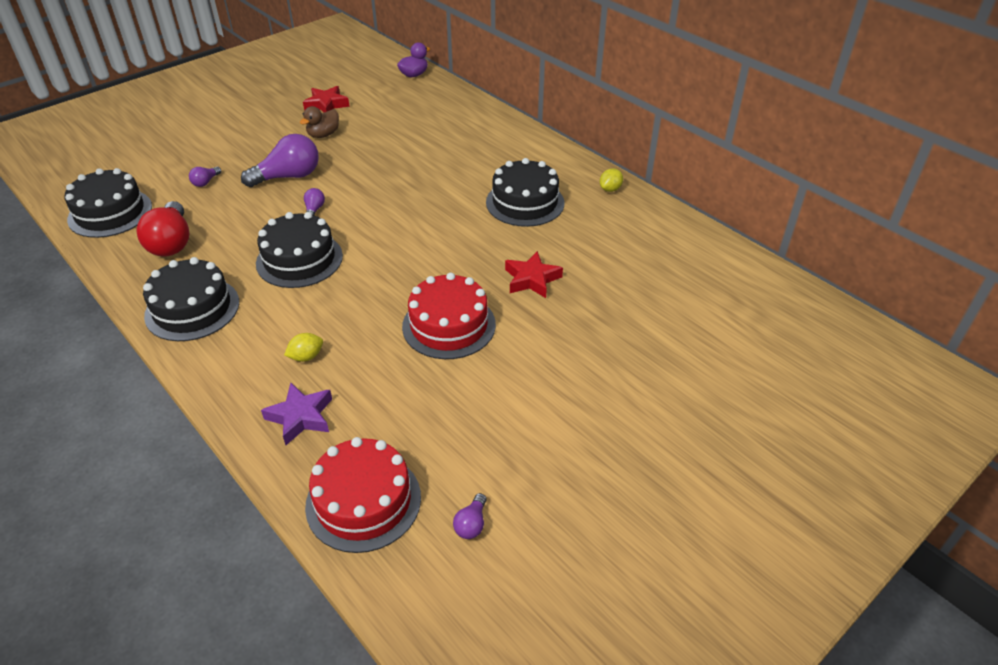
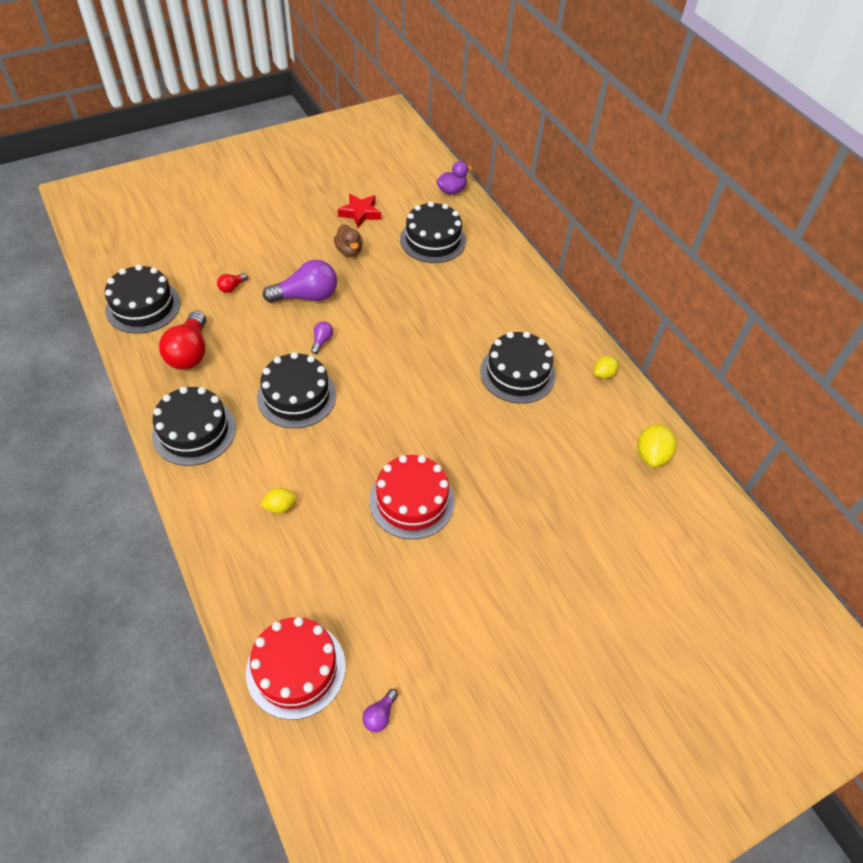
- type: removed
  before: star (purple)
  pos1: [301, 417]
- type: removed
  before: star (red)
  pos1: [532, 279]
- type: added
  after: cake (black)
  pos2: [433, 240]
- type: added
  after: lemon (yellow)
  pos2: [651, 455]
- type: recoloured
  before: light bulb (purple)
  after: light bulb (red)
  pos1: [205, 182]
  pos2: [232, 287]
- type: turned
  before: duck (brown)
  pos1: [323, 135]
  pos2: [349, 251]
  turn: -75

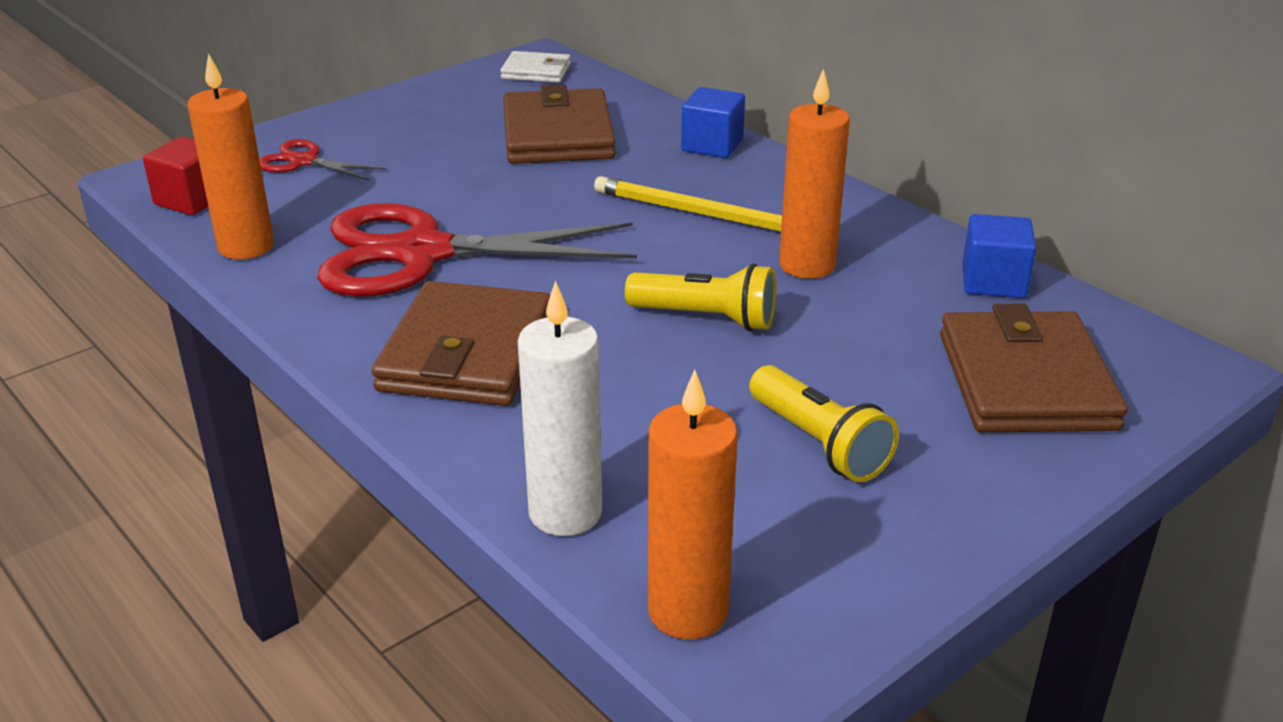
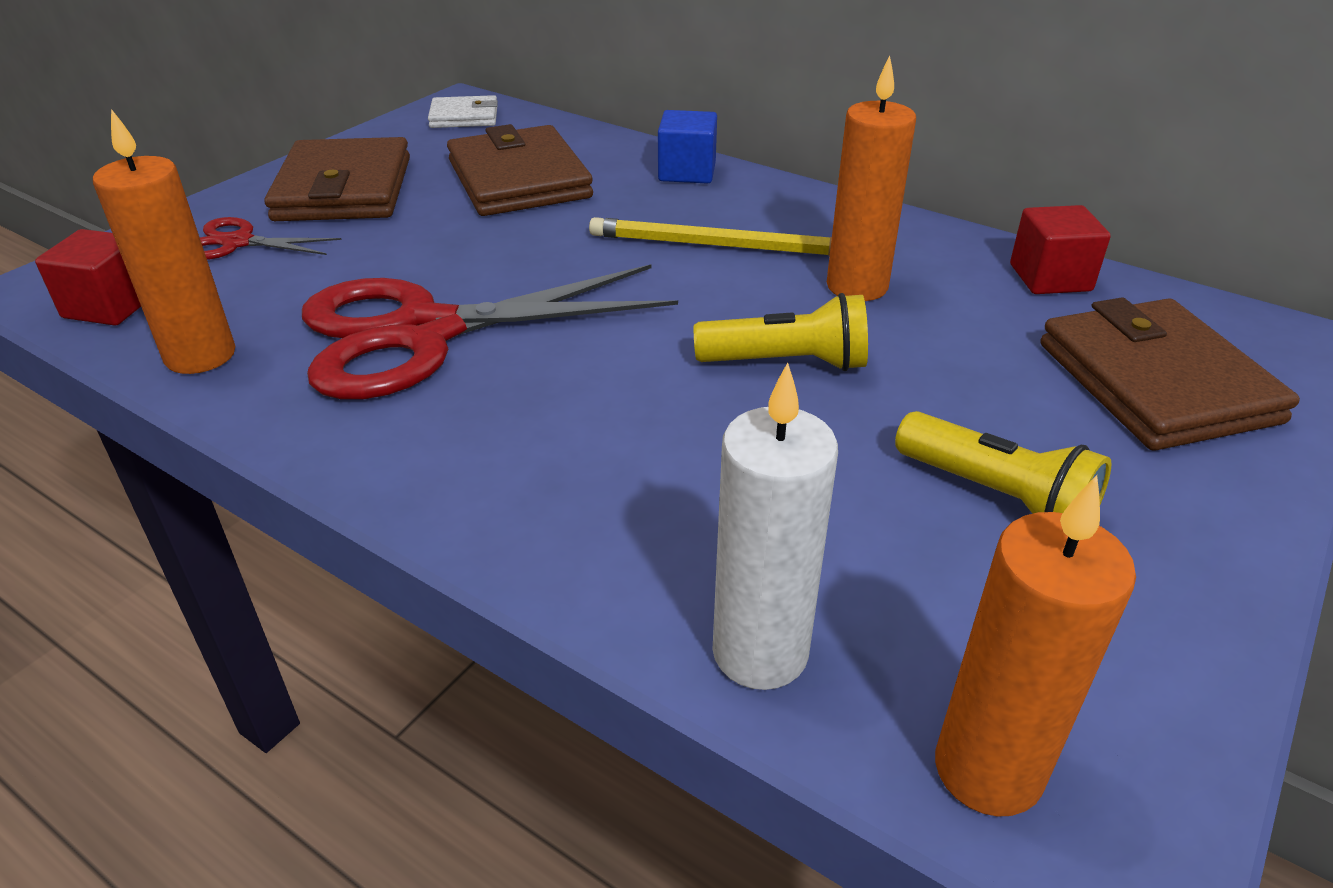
- type: moved
  before: wallet (brown)
  pos1: [467, 353]
  pos2: [344, 189]
- type: recoloured
  before: cube (blue)
  after: cube (red)
  pos1: [993, 282]
  pos2: [1050, 278]

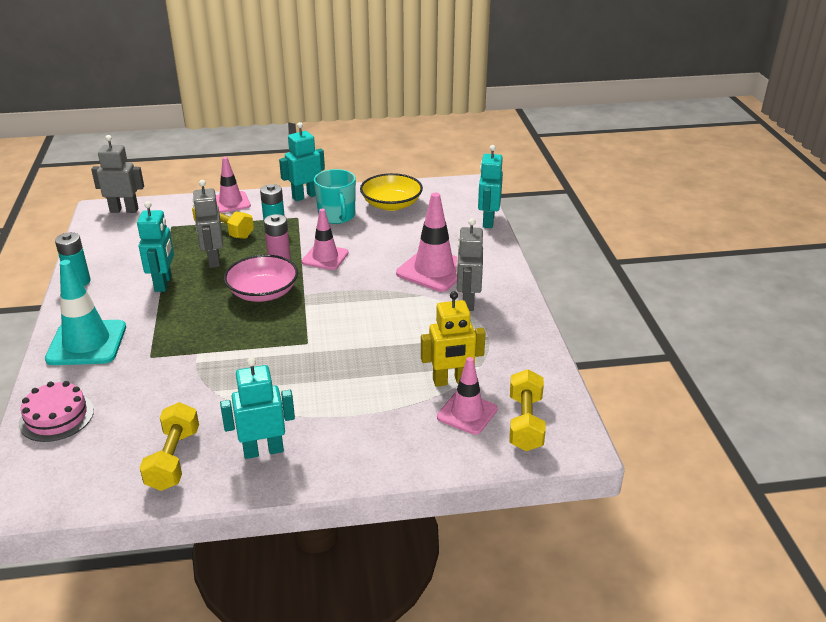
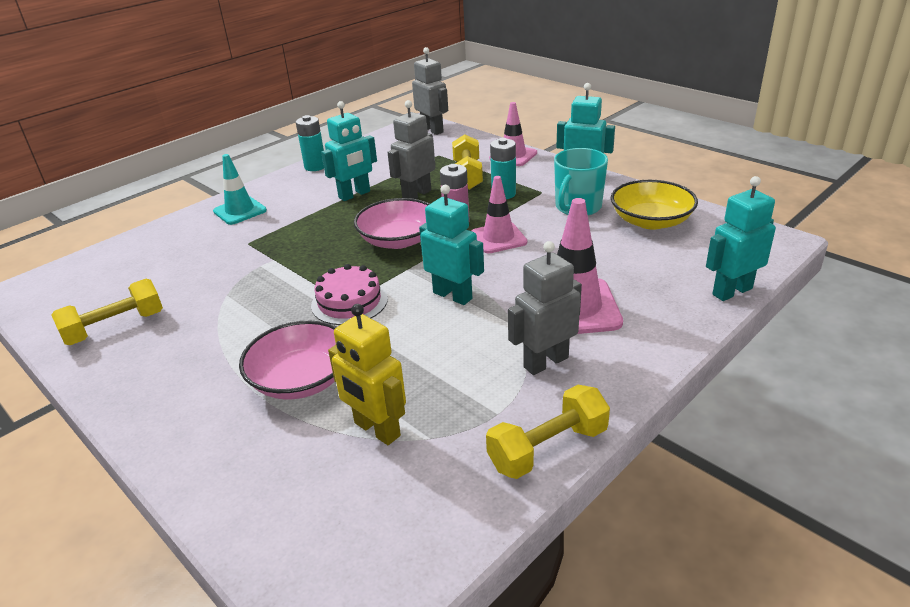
- type: removed
  before: traffic cone (pink)
  pos1: [467, 413]
- type: added
  after: bowl (pink)
  pos2: [301, 379]
- type: moved
  before: cake (pink)
  pos1: [56, 417]
  pos2: [349, 302]
- type: moved
  before: robot (turquoise)
  pos1: [263, 450]
  pos2: [453, 295]
- type: moved
  before: dumbbell (yellow)
  pos1: [525, 423]
  pos2: [548, 448]
- type: resized
  before: traffic cone (turquoise)
  pos1: [87, 343]
  pos2: [240, 211]
  scale: 0.65

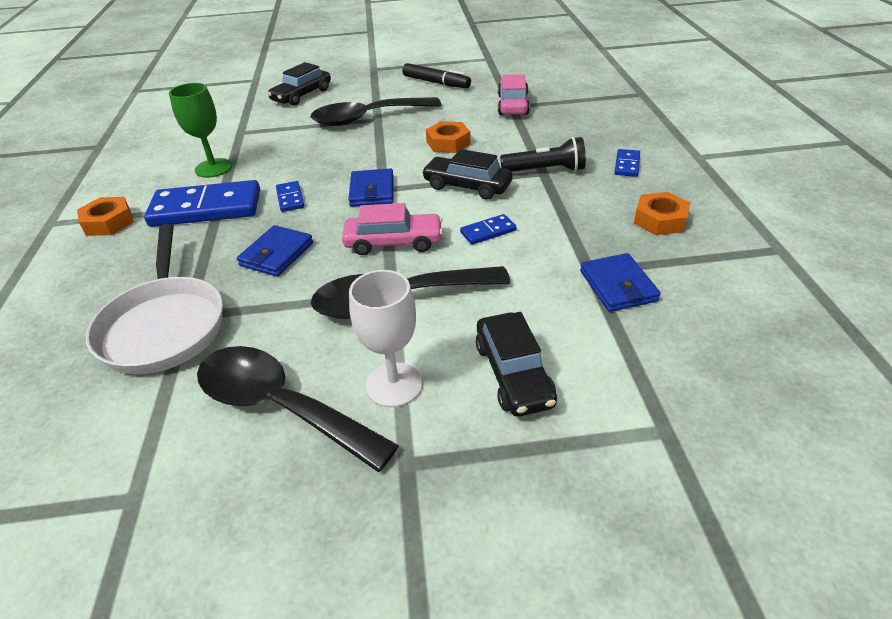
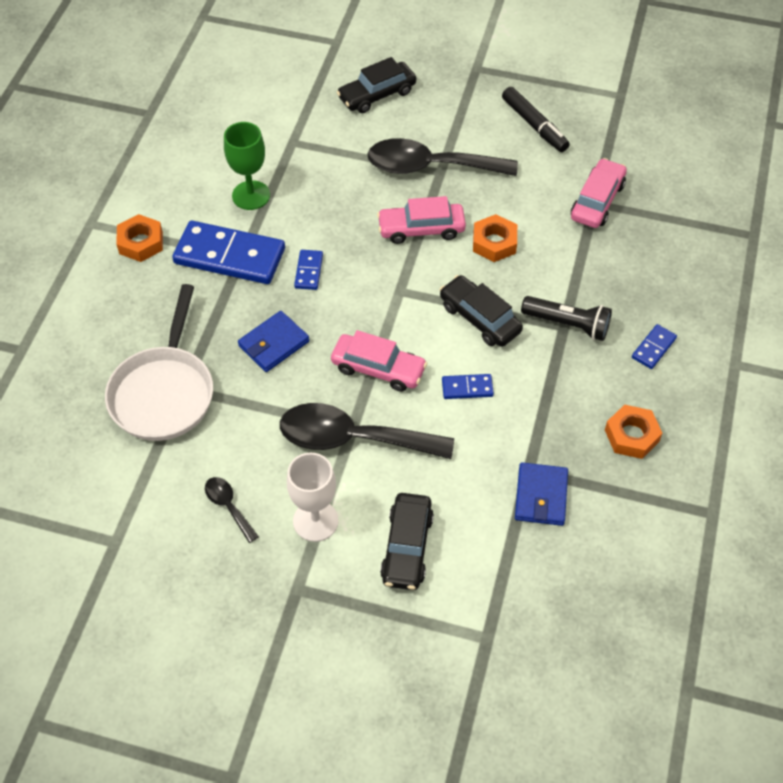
- type: removed
  before: wallet (blue)
  pos1: [372, 191]
- type: added
  after: car (pink)
  pos2: [421, 229]
- type: resized
  before: spoon (black)
  pos1: [280, 406]
  pos2: [228, 506]
  scale: 0.46

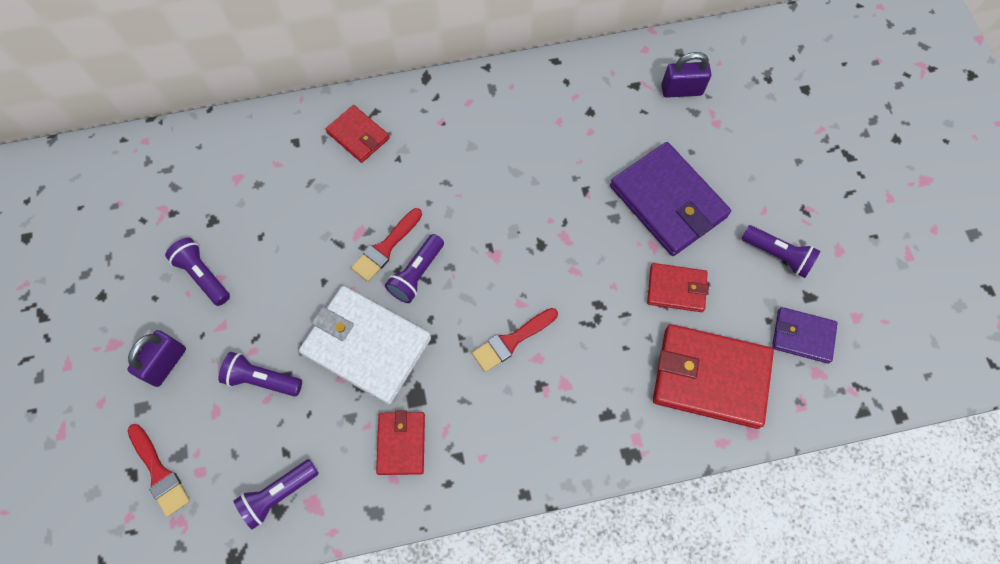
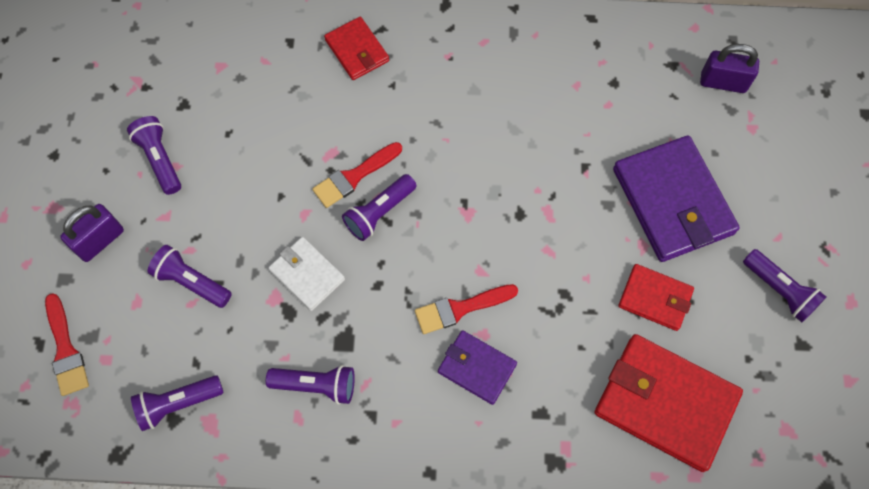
- type: moved
  before: wallet (purple)
  pos1: [802, 336]
  pos2: [476, 368]
- type: replaced
  before: wallet (red)
  after: flashlight (purple)
  pos1: [401, 443]
  pos2: [316, 385]
- type: resized
  before: wallet (white)
  pos1: [366, 346]
  pos2: [307, 274]
  scale: 0.55

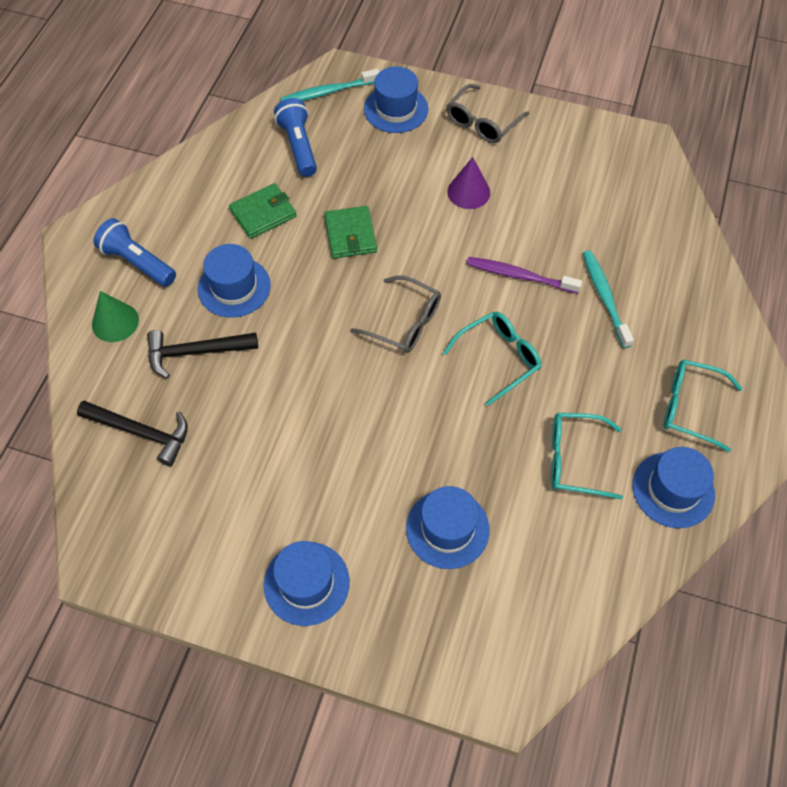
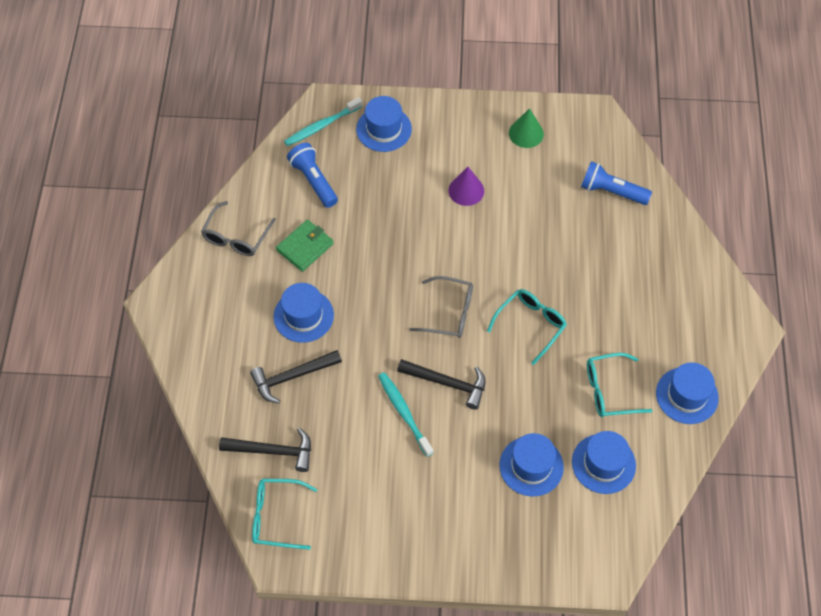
- type: removed
  before: wallet (green)
  pos1: [350, 234]
- type: removed
  before: toothbrush (purple)
  pos1: [520, 276]
- type: added
  after: hammer (black)
  pos2: [447, 383]
- type: moved
  before: cone (green)
  pos1: [115, 322]
  pos2: [526, 133]
- type: moved
  before: flashlight (blue)
  pos1: [137, 262]
  pos2: [611, 191]
- type: moved
  before: hat (blue)
  pos1: [306, 583]
  pos2: [603, 463]
- type: moved
  before: glasses (grey)
  pos1: [482, 122]
  pos2: [236, 237]
- type: moved
  before: toothbrush (turquoise)
  pos1: [605, 298]
  pos2: [404, 413]
- type: moved
  before: glasses (turquoise)
  pos1: [690, 407]
  pos2: [276, 517]

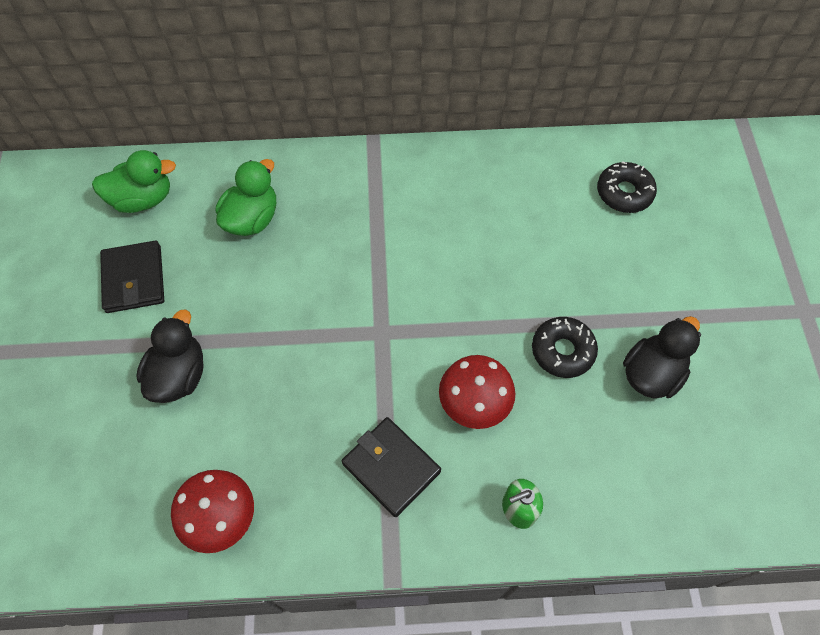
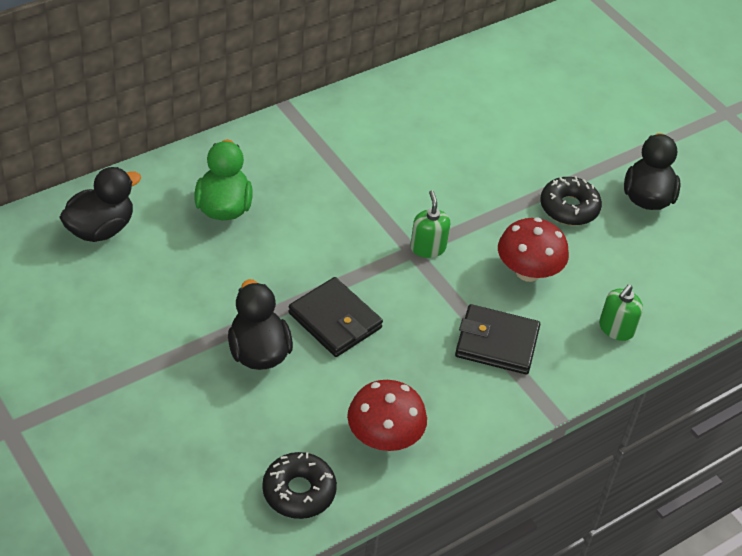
- type: added
  after: soap dispenser (green)
  pos2: [428, 247]
- type: moved
  before: wallet (black)
  pos1: [134, 279]
  pos2: [335, 320]
- type: moved
  before: donut (black)
  pos1: [624, 193]
  pos2: [299, 491]
- type: recoloured
  before: duck (green)
  after: duck (black)
  pos1: [143, 199]
  pos2: [100, 229]

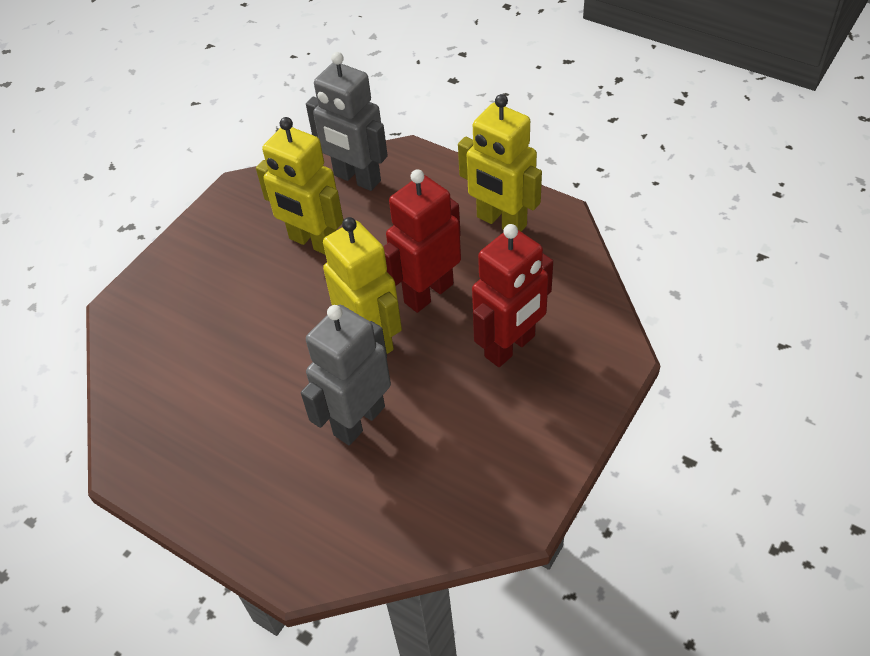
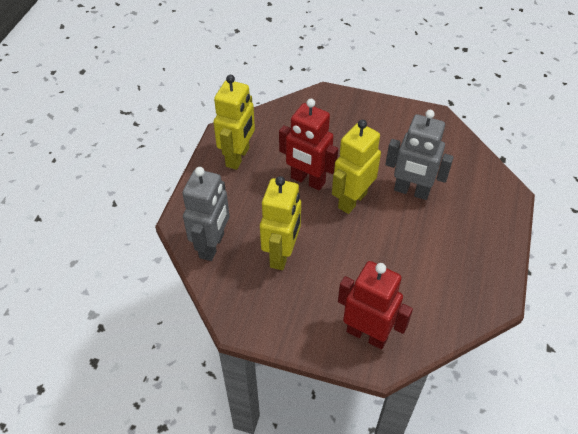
- type: moved
  before: robot (red)
  pos1: [510, 347]
  pos2: [367, 334]

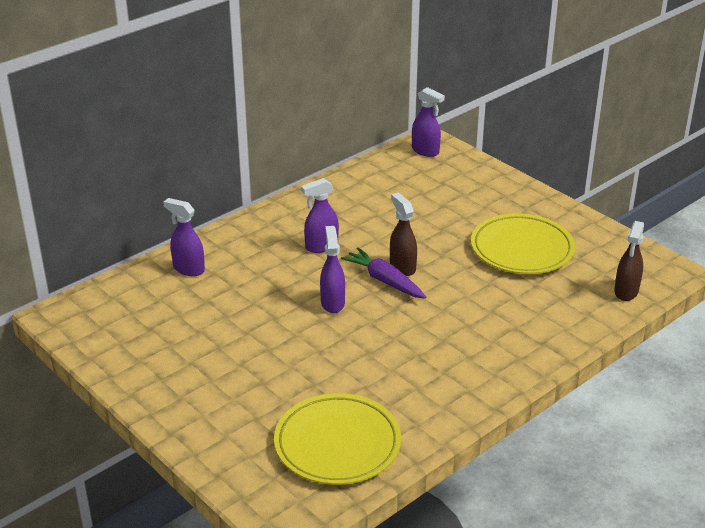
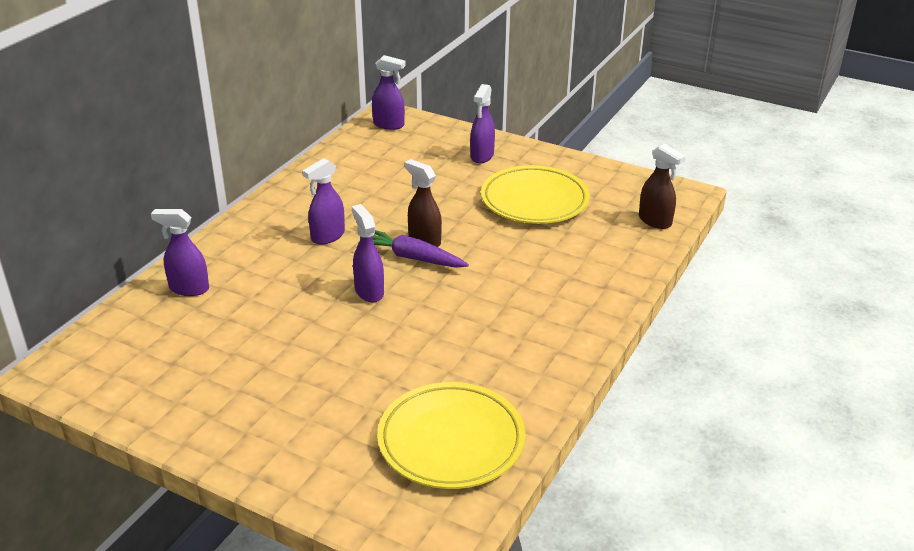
- type: added
  after: spray bottle (purple)
  pos2: [482, 156]
- type: turned
  before: spray bottle (brown)
  pos1: [626, 292]
  pos2: [655, 221]
  turn: -45

